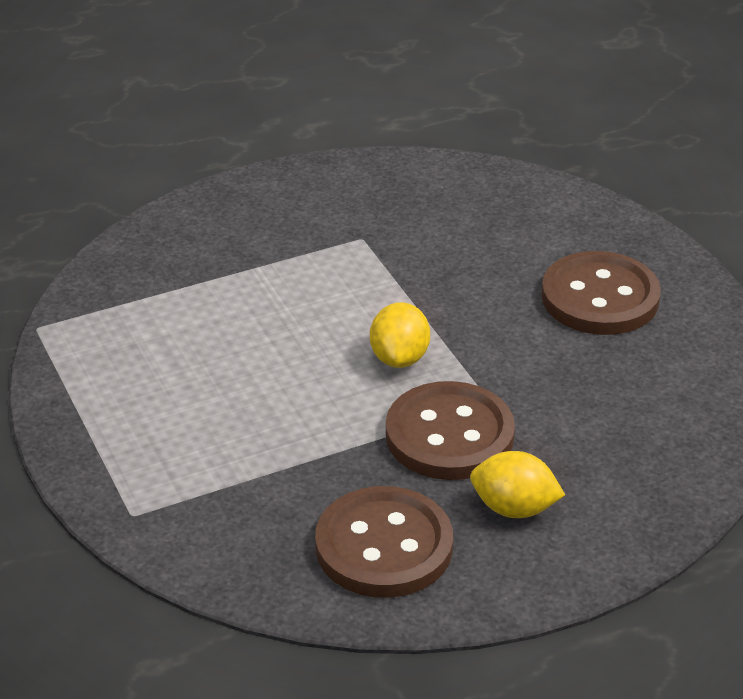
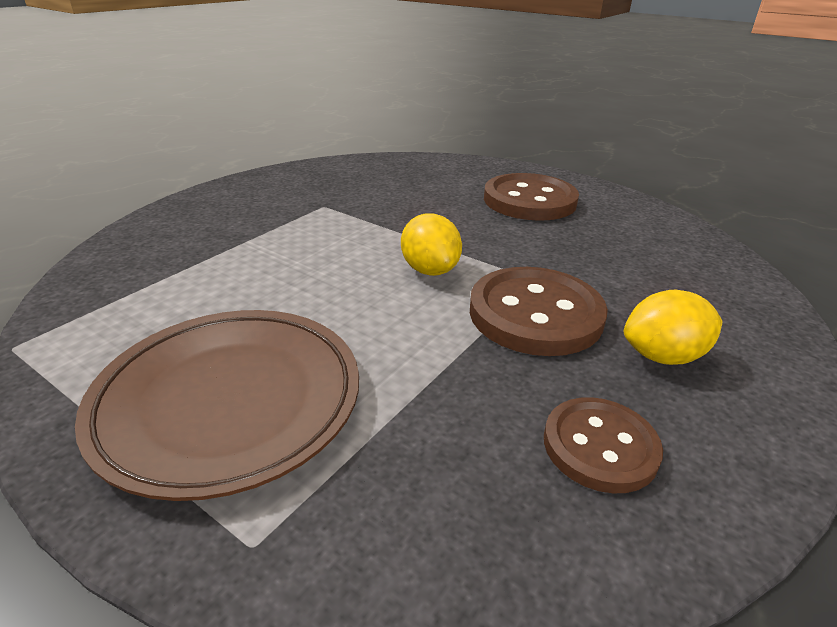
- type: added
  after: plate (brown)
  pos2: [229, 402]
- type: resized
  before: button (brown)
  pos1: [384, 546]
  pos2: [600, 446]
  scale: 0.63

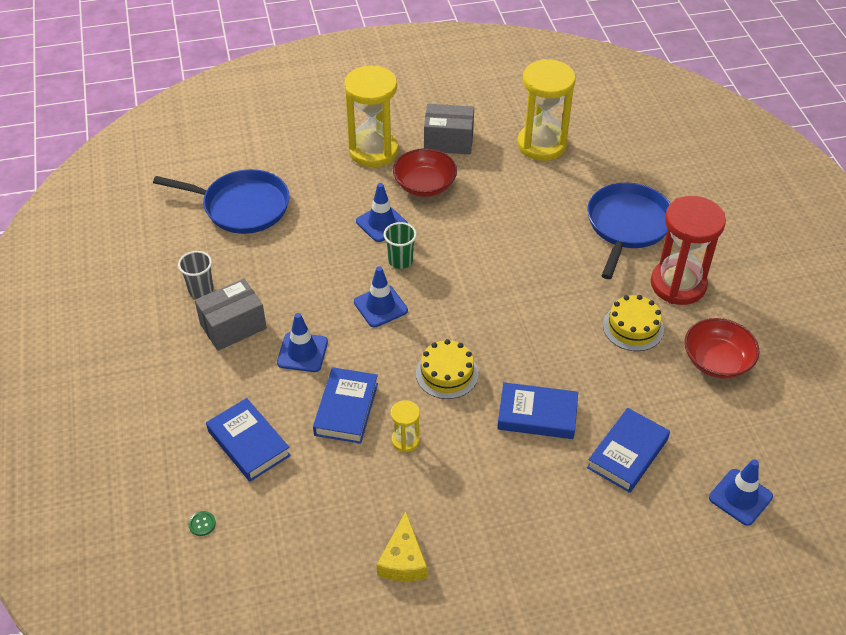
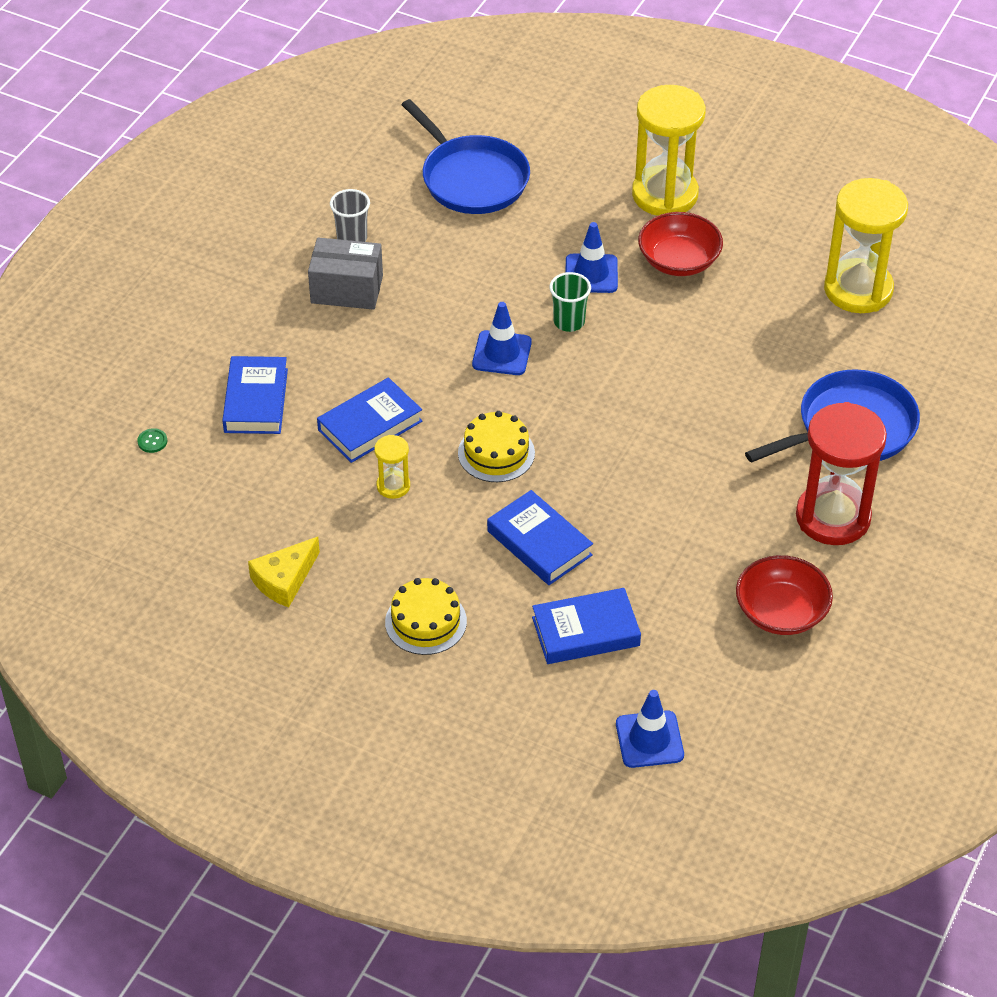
- type: removed
  before: traffic cone (blue)
  pos1: [302, 352]
- type: removed
  before: box (grey)
  pos1: [448, 141]
- type: moved
  before: cake (yellow)
  pos1: [633, 327]
  pos2: [426, 622]

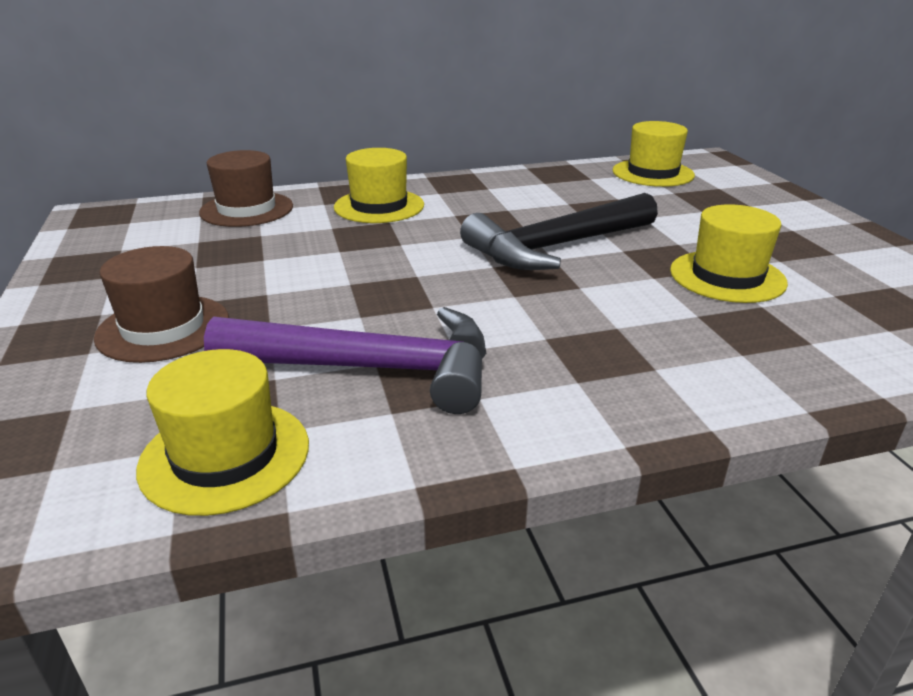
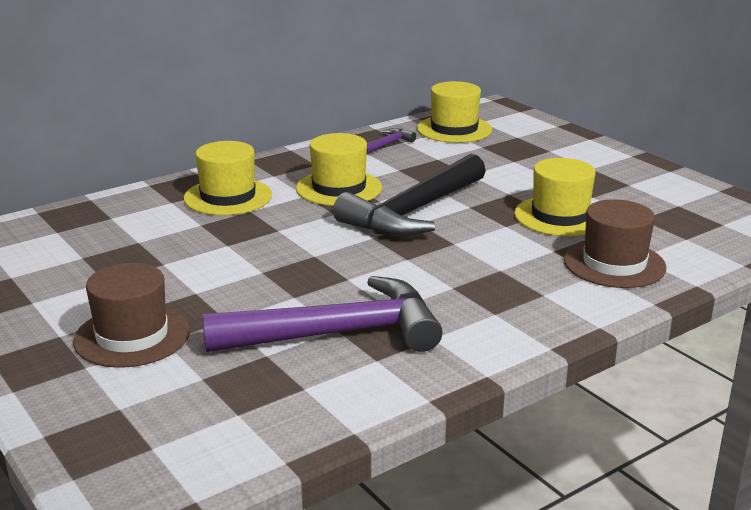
- type: added
  after: hammer (purple)
  pos2: [388, 144]
- type: moved
  before: hat (yellow)
  pos1: [225, 455]
  pos2: [339, 188]
- type: moved
  before: hat (brown)
  pos1: [247, 209]
  pos2: [614, 264]

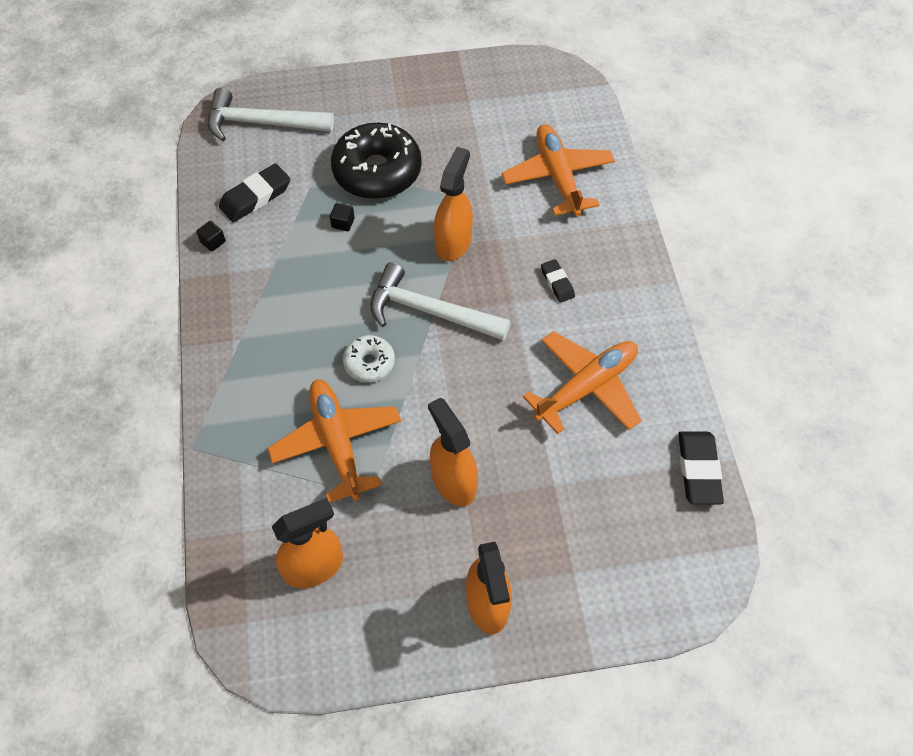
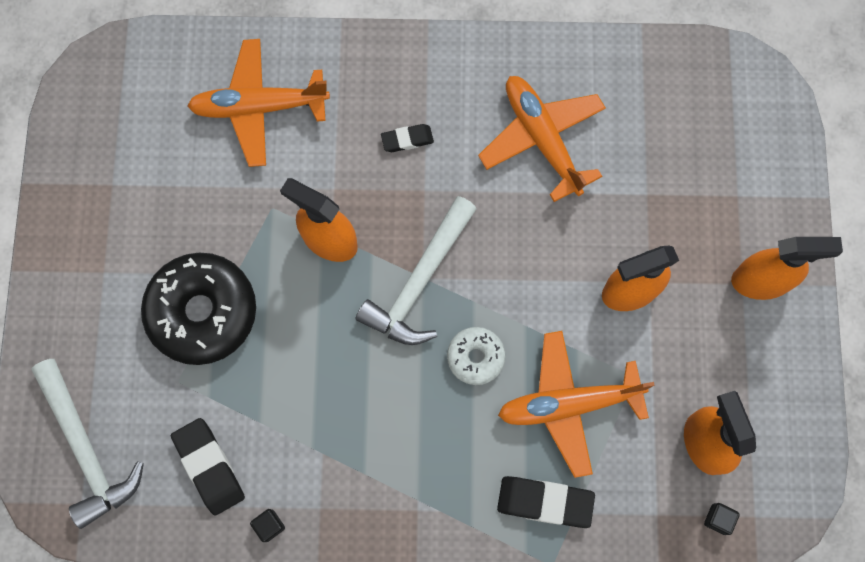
- type: moved
  before: cube (black)
  pos1: [343, 223]
  pos2: [718, 519]
- type: moved
  before: eraser (black)
  pos1: [698, 470]
  pos2: [545, 502]
- type: turned
  before: hammer (white)
  pos1: [262, 123]
  pos2: [86, 448]
  turn: -45

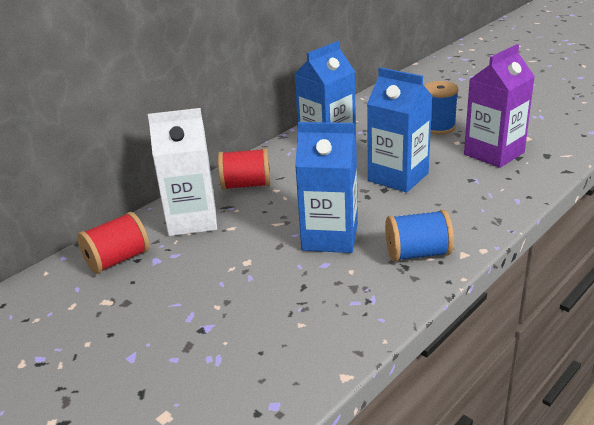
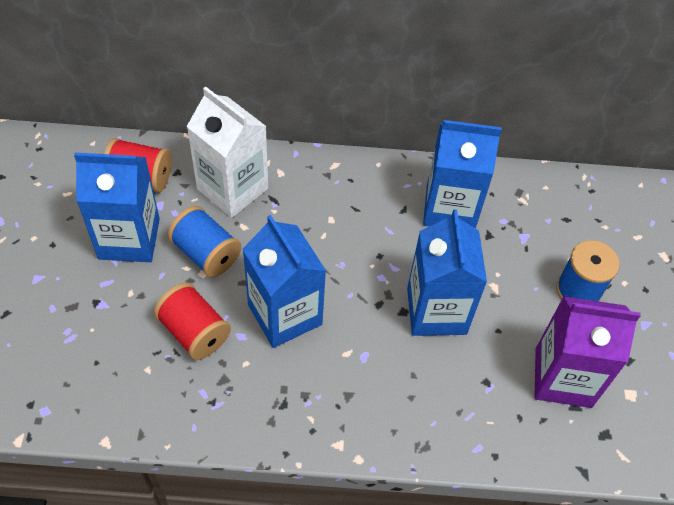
- type: added
  after: carton (blue)
  pos2: [129, 238]
- type: moved
  before: spool (red)
  pos1: [246, 185]
  pos2: [194, 332]
- type: moved
  before: spool (blue)
  pos1: [418, 254]
  pos2: [206, 253]

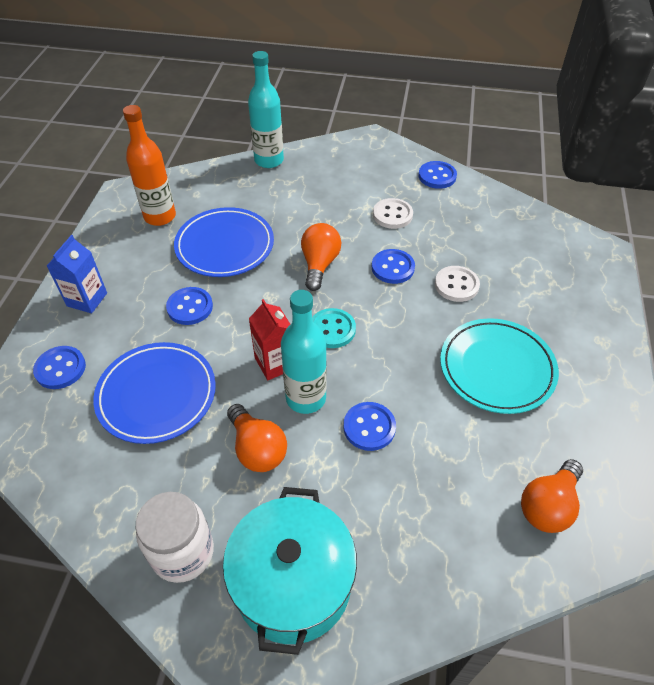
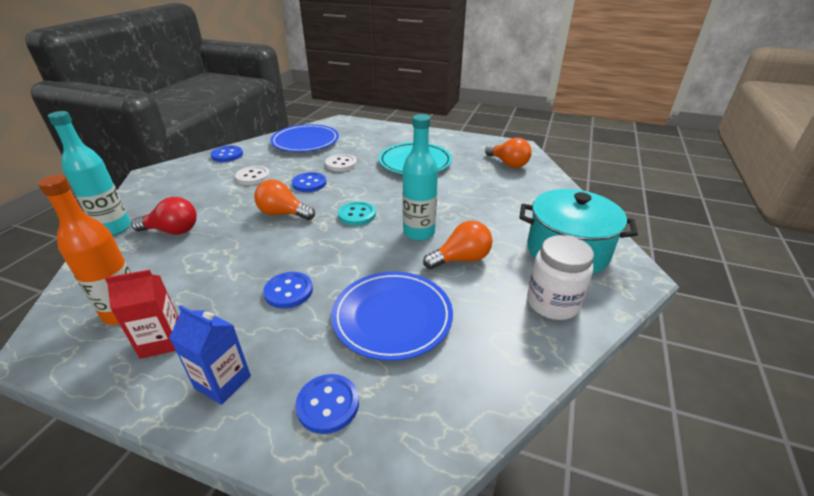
- type: removed
  before: button (blue)
  pos1: [369, 427]
- type: added
  after: light bulb (red)
  pos2: [173, 231]
- type: moved
  before: plate (blue)
  pos1: [225, 246]
  pos2: [305, 142]
- type: moved
  before: carton (red)
  pos1: [275, 363]
  pos2: [161, 341]

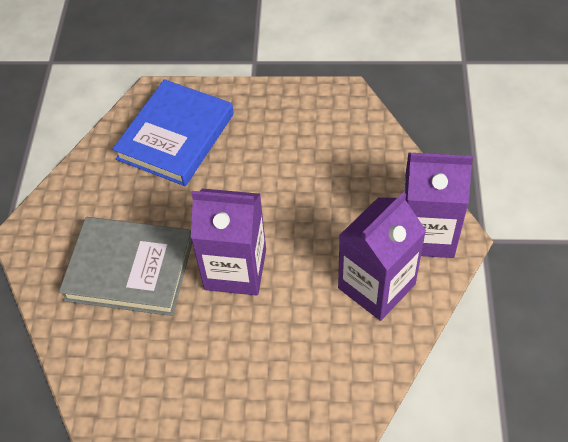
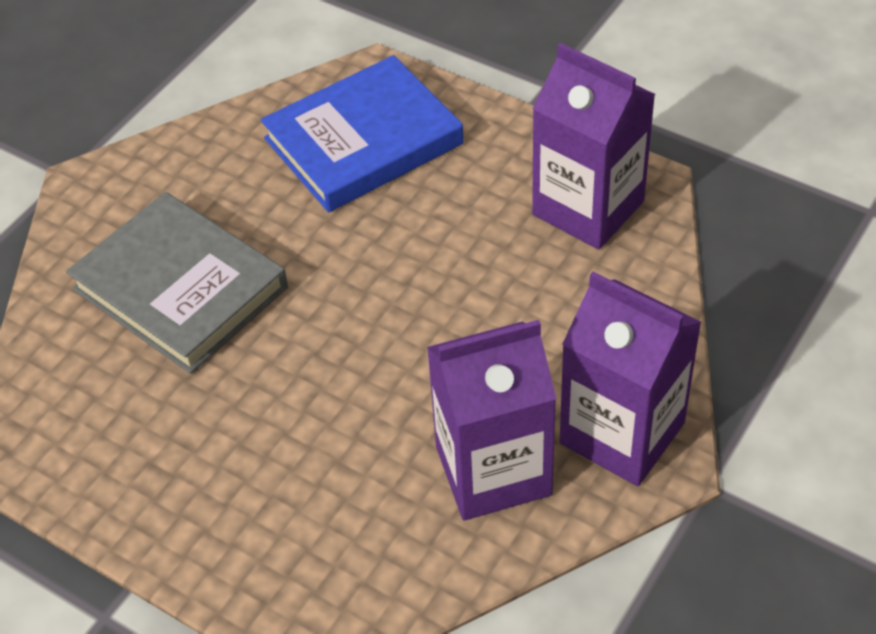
- type: moved
  before: carton (purple)
  pos1: [235, 269]
  pos2: [588, 208]

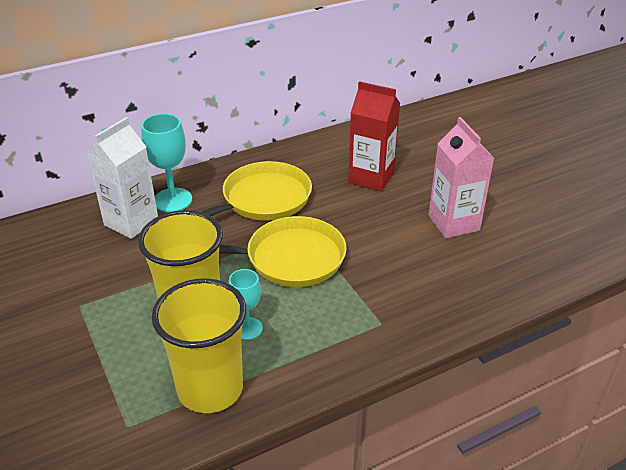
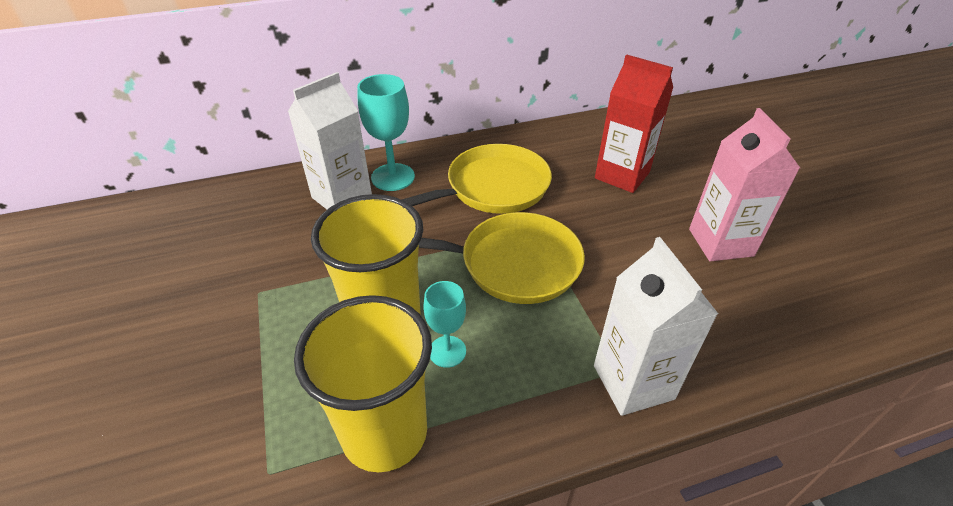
- type: added
  after: carton (white)
  pos2: [633, 382]

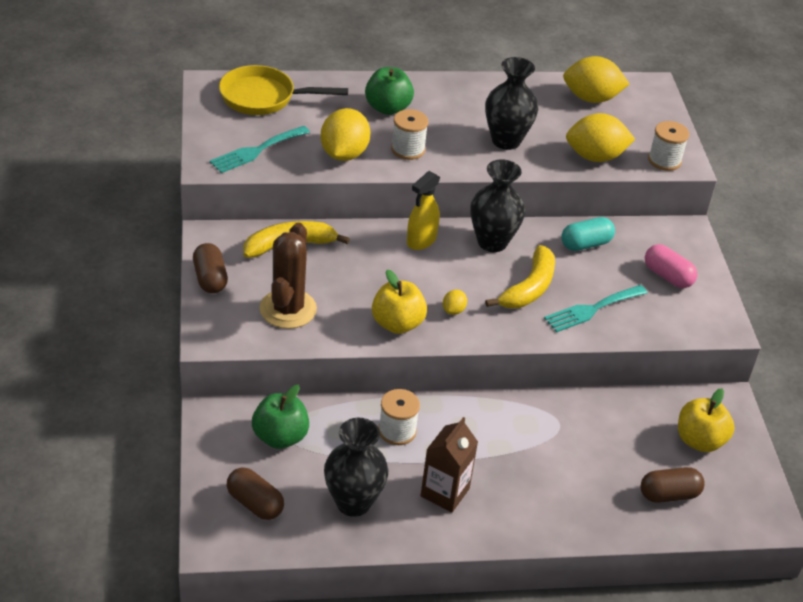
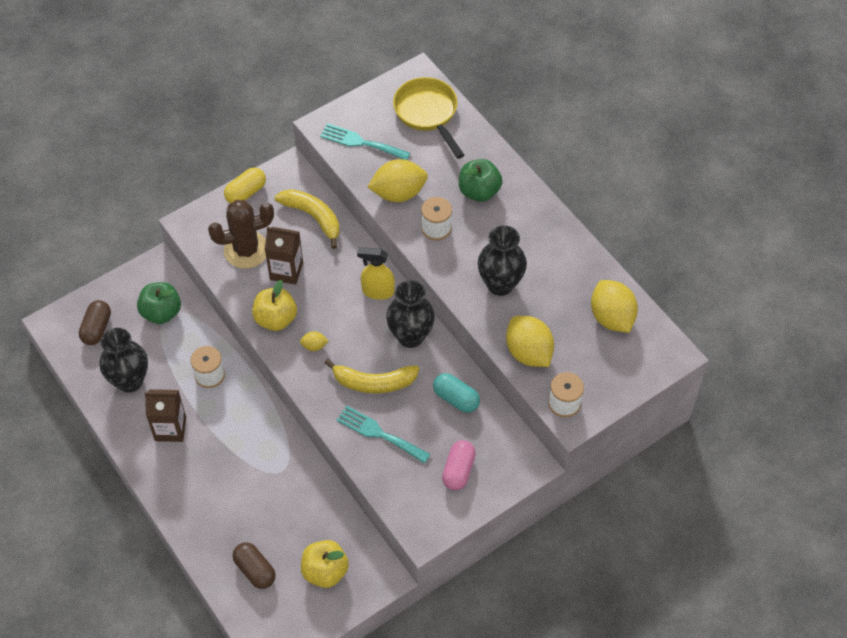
- type: added
  after: carton (brown)
  pos2: [286, 271]
- type: recoloured
  before: capsule (brown)
  after: capsule (yellow)
  pos1: [210, 278]
  pos2: [246, 192]

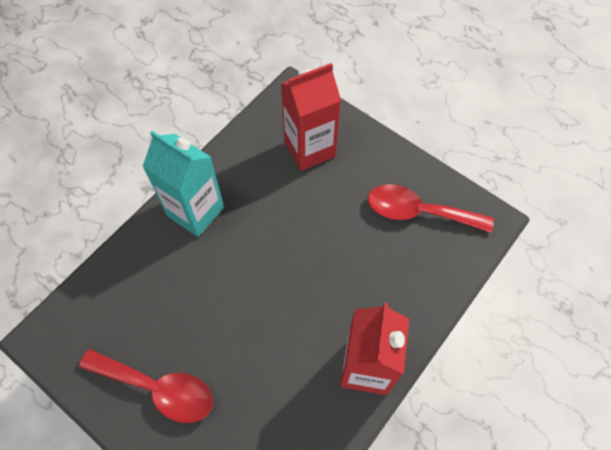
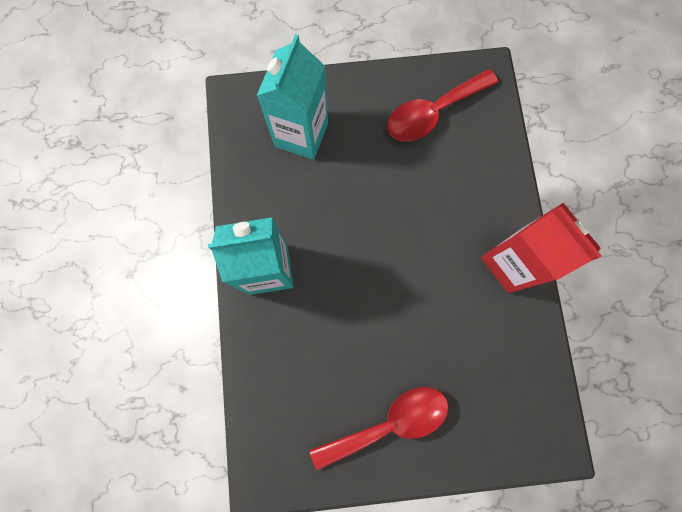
- type: recoloured
  before: carton (red)
  after: carton (turquoise)
  pos1: [309, 149]
  pos2: [301, 135]

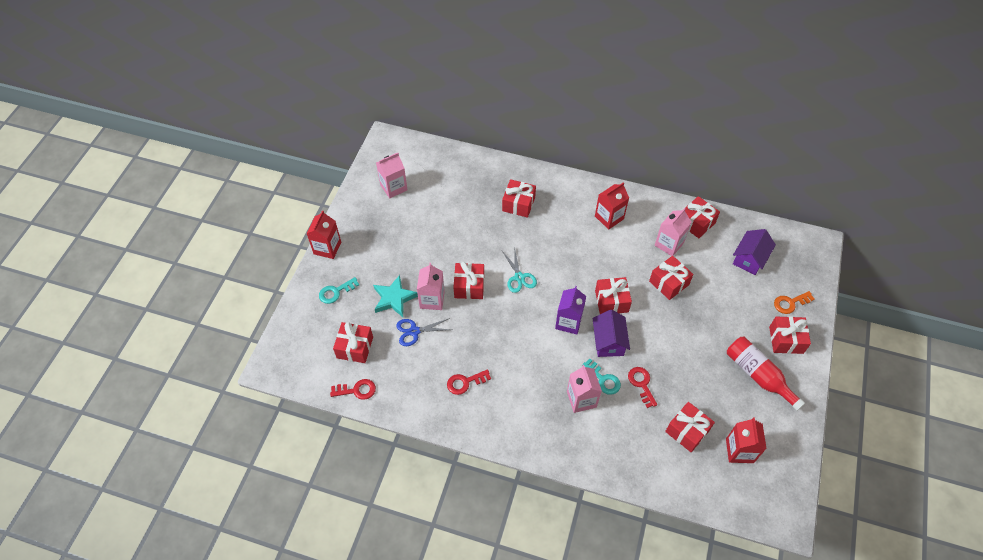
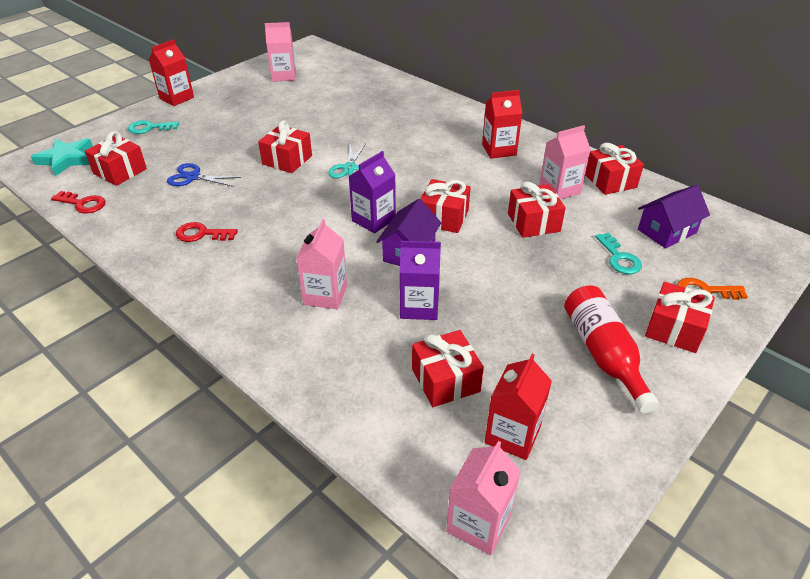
- type: removed
  before: gift (red)
  pos1: [518, 204]
- type: moved
  before: star (turquoise)
  pos1: [394, 298]
  pos2: [66, 159]
- type: moved
  before: carton (pink)
  pos1: [432, 300]
  pos2: [478, 523]
- type: moved
  before: key (turquoise)
  pos1: [603, 379]
  pos2: [619, 258]
- type: replaced
  before: key (red)
  after: carton (purple)
  pos1: [641, 384]
  pos2: [419, 306]

